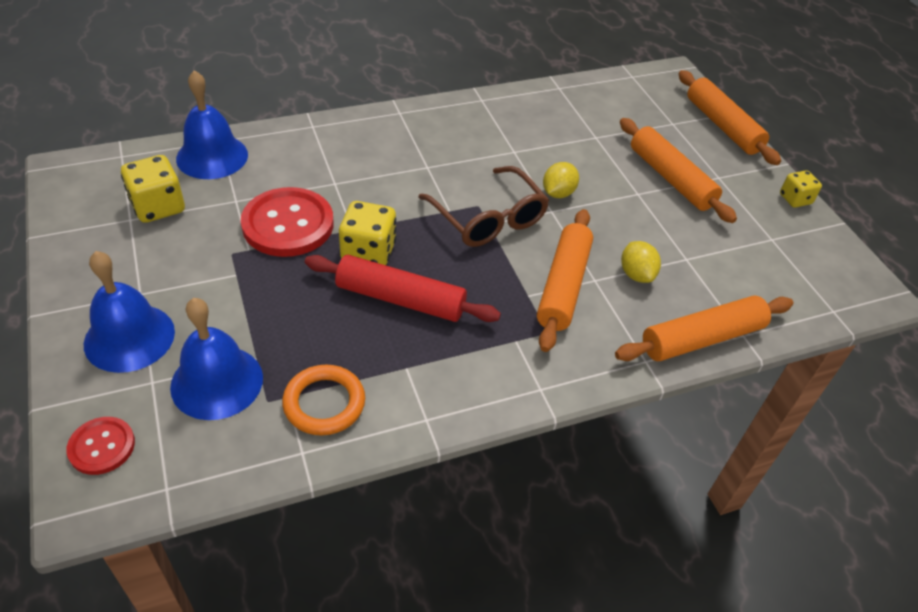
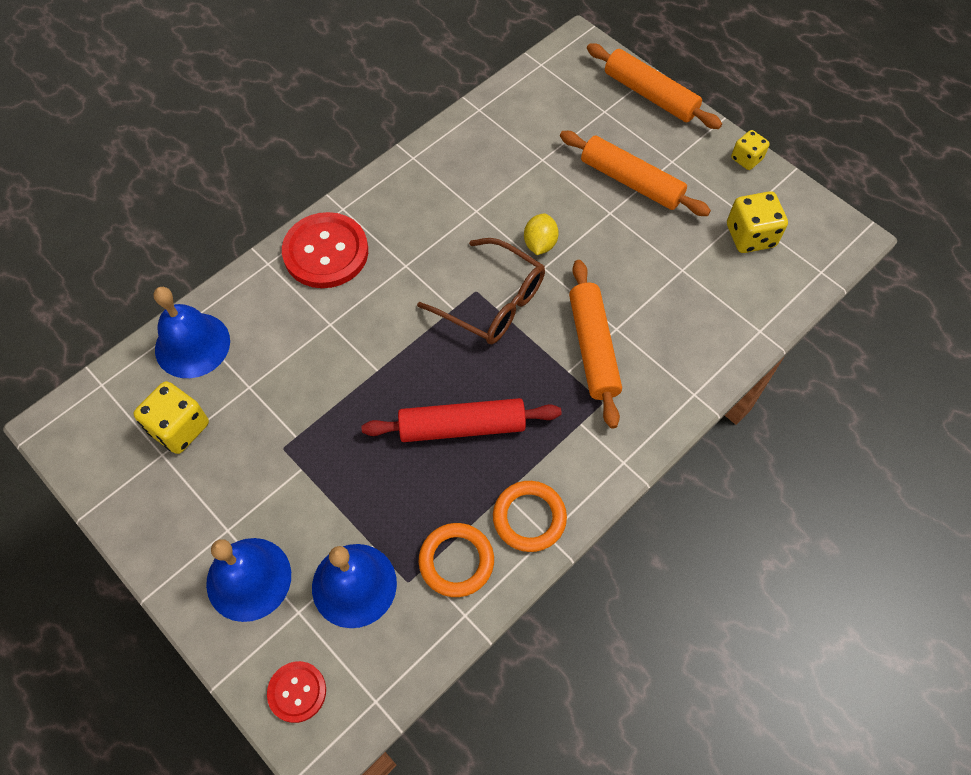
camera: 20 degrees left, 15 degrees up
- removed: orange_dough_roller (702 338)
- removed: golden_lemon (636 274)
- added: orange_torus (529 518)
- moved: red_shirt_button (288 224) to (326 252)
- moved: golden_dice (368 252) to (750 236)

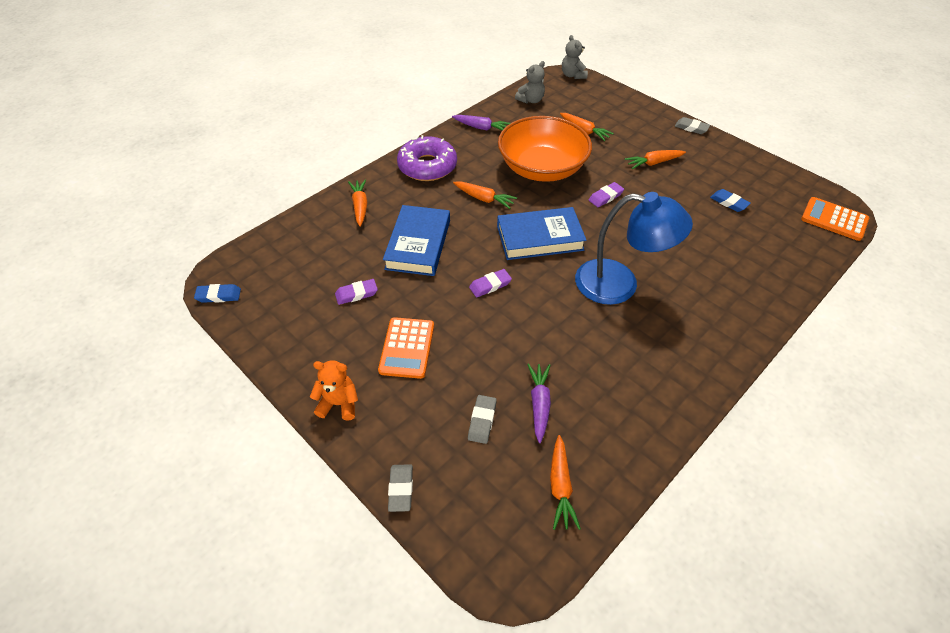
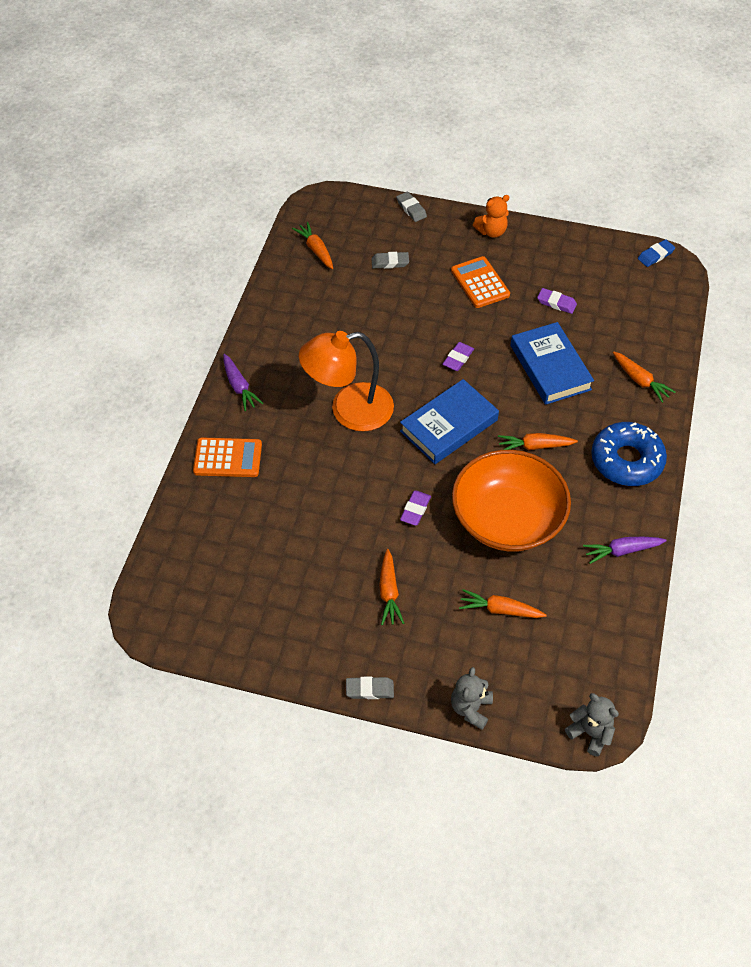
camera: 150 degrees right, 5 degrees up
- removed: cobalt_pencil_eraser (729 202)
- moved: gray_teddy (531 100) to (470 708)
- moved: violet_toy_carrot (539 404) to (239 387)
- moved: orange_pocket_calculator (834 219) to (228 458)
- recoloured: violet_doughnut (427 166) to cobalt_doughnut (626 460)
- recoloured: cobalt_reading_lamp (619 284) to orange_reading_lamp (349 410)
- turned: violet_pencil_eraser (356 294) = (556 303) 75 degrees clockwise
- turned: gray_pencil_eraser (482 421) = (390 262) 75 degrees counterclockwise
- turned: orange_toy_carrot (653 163) = (389 592) 135 degrees clockwise

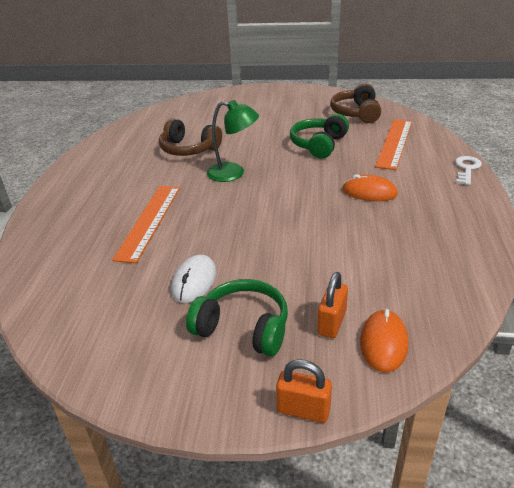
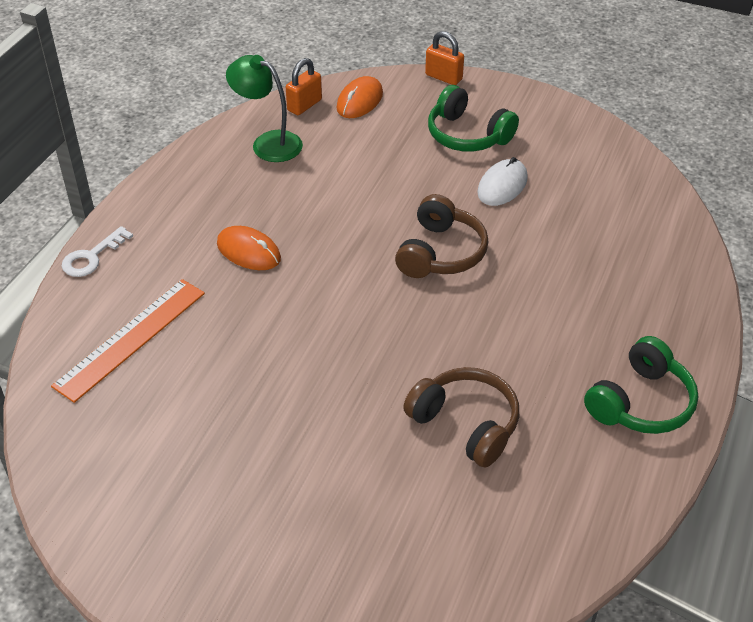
camera: 165 degrees left, 10 degrees up
- removed: orange_ruler (149 221)
- moved: green_reading_lamp (233 173) to (268 143)
- moved: green_headphones (319 145) to (640 402)
- moved: orange_padlock (331 323) to (304 105)
- moved: dark_brown_headphones (356 113) to (440 253)

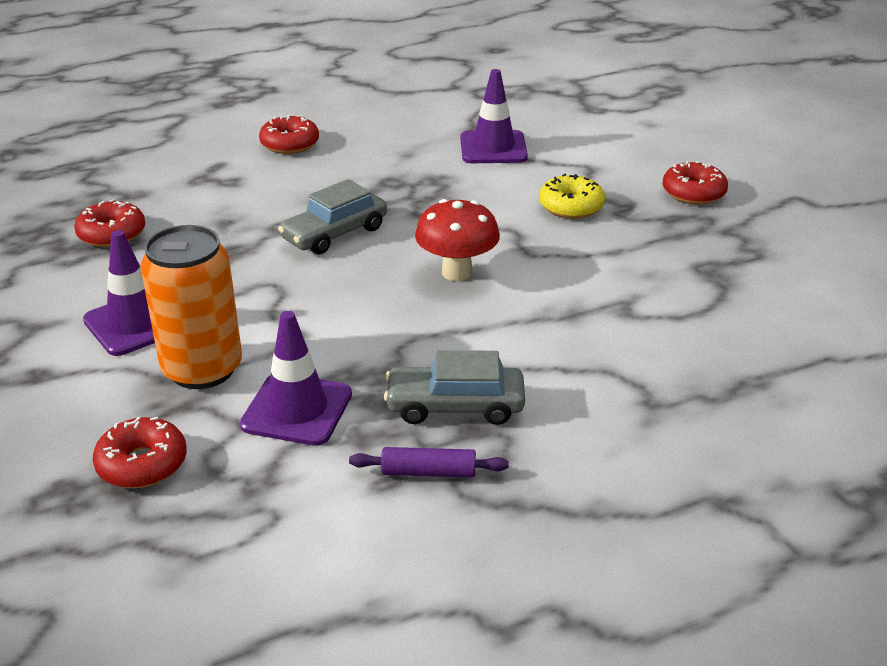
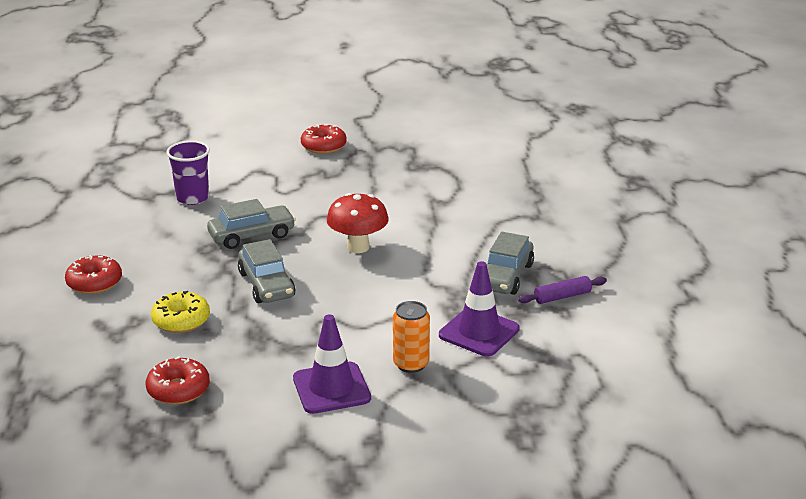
camera: 70 degrees left, 5 degrees down
- removed: red_doughnut (142 464)
- added: gray_automobile (252 235)
- moved: golden_doughnut (571 206) to (181 320)
- replaced: violet_road_cone (493 148) to violet_cup (192 198)
- turned: violet_dough_roller (428 472) = (562 296) 45 degrees clockwise
- resized: orange_tin (202 369) = (411 364) x0.59

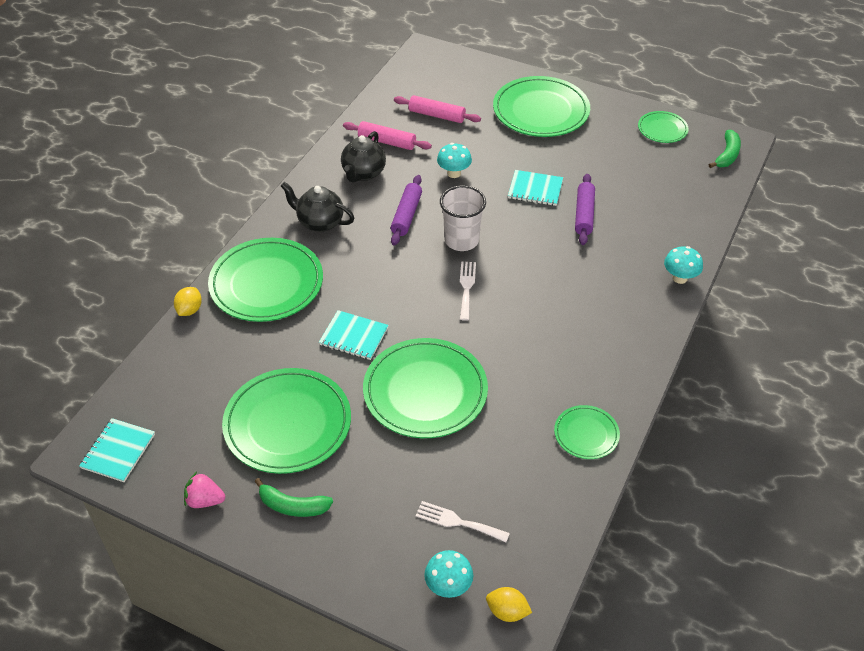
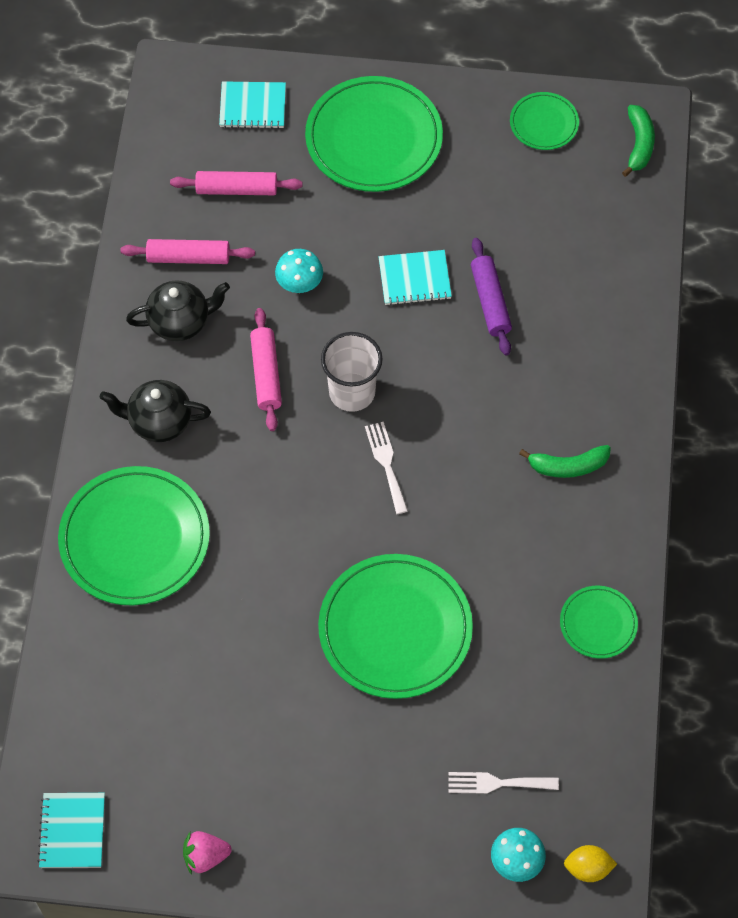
camera: 20 degrees left, 15 degrees up
- removed: golden_lemon (189 310)
- removed: green_flat_dish (287 424)
- removed: turquoise_toadstool (680 278)
- moved: green_banana_fruit (292 506) to (568 466)
- moved: turquoise_exercise_book (354 336) to (253 107)
- recoloured: violet_dough_roller (406 215) to rose-pink_dough_roller (266 374)
- turned: ebony_china_teapot (363 173) = (180 322) 105 degrees counterclockwise

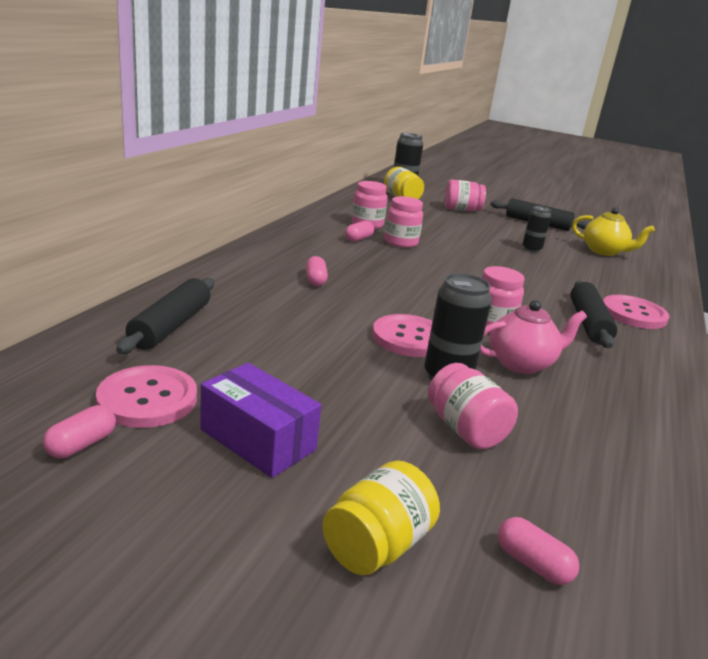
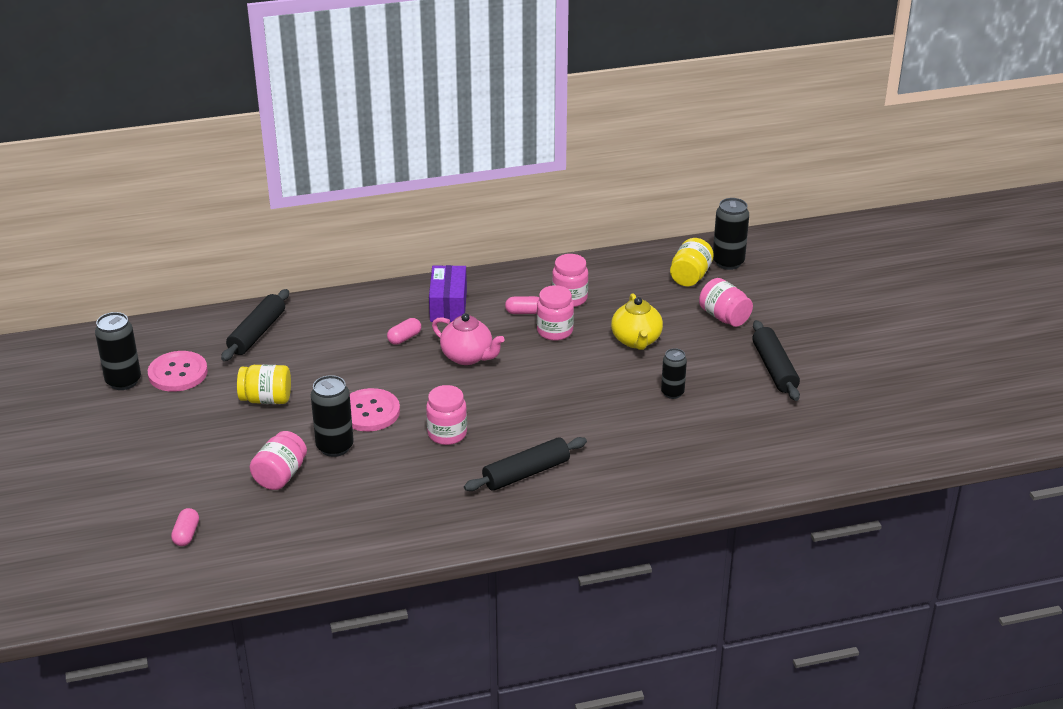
camera: 55 degrees right, 10 degrees up
- removed: rose-pink_shirt_button (633 314)
- moved: violet_box (258 440) to (448 306)
- moved: golden_jar (377 545) to (266 399)
- moved: rose-pink_china_teapot (521 363) to (468 357)
- moved: golden_china_teapot (604 251) to (636 341)
- replaced: rose-pink_capsule (82 445) to ebony_tin (123 381)
- turned: ebony_dough_roller (170 326) = (257 333) 45 degrees counterclockwise

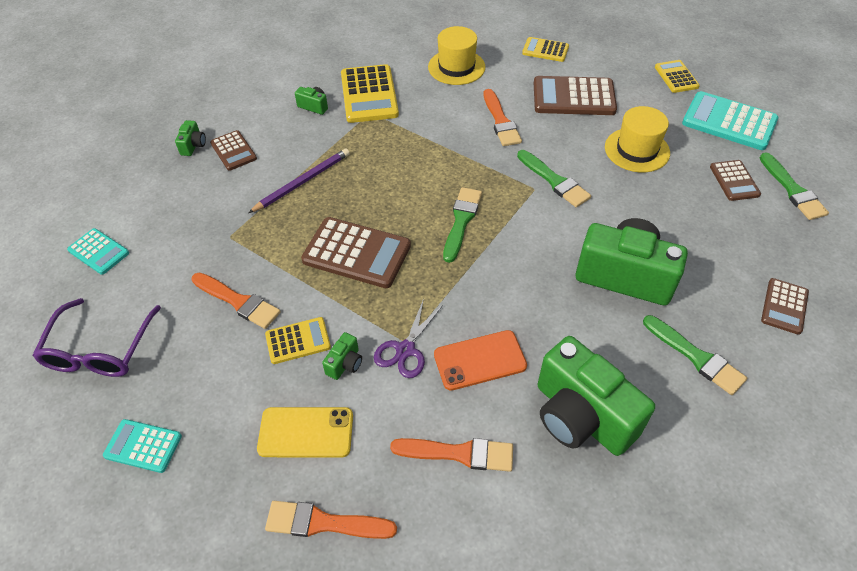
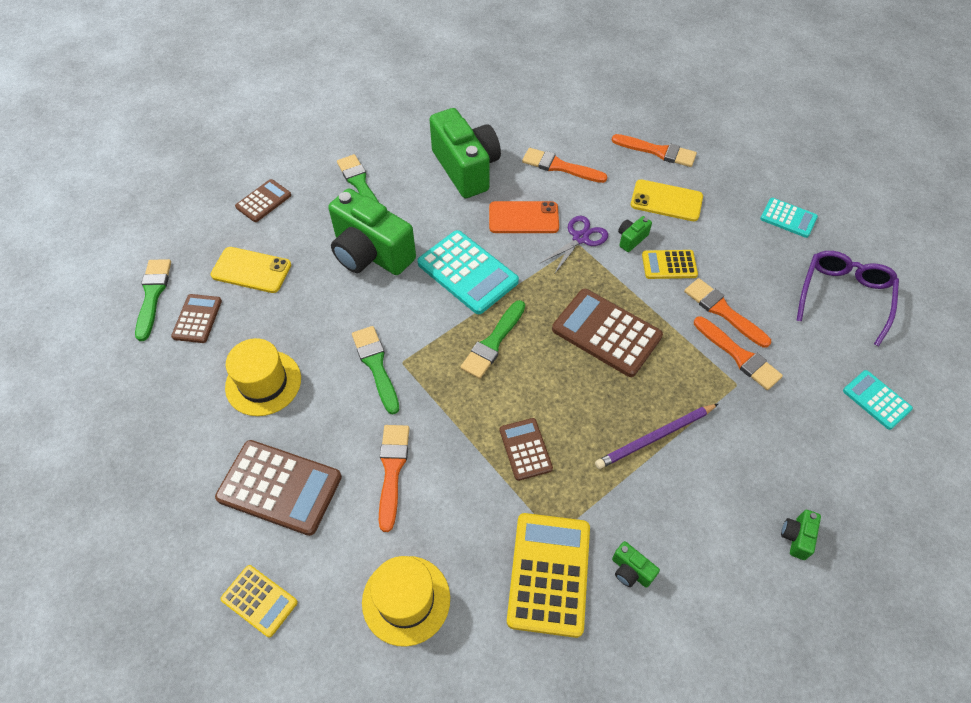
camera: 165 degrees left, 5 degrees up
- removed: golden_pocket_calculator (676 77)
- added: golden_mobile_phone (251 270)
- added: orange_brush (739 355)
- moved: dark_brown_pocket_calculator (233 151) to (525 449)
- moved: turquoise_pocket_calculator (729 122) to (467 273)

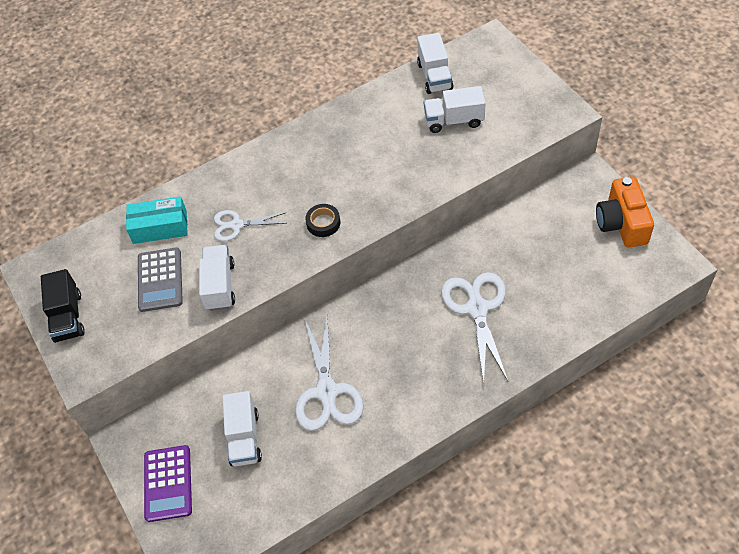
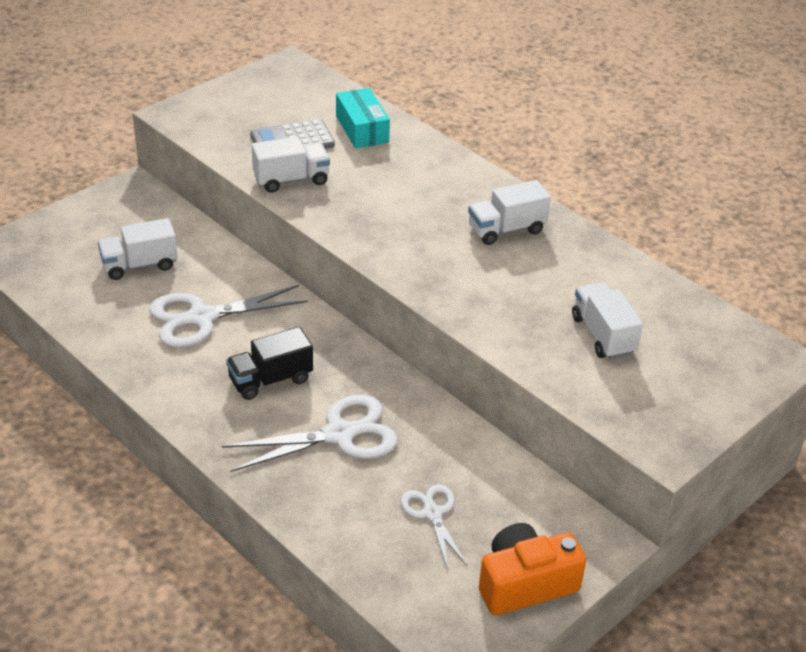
camera: 70 degrees right, 15 degrees down
- removed: violet_pocket_calculator (168 483)
- removed: ebony_sticky_tape (323 223)
- moved: ebony_toy_truck (68 317) to (270 380)
- moved: pure_white_scissors (237 225) to (432 513)
- moved: pure_white_toy_truck (435 76) to (506 230)

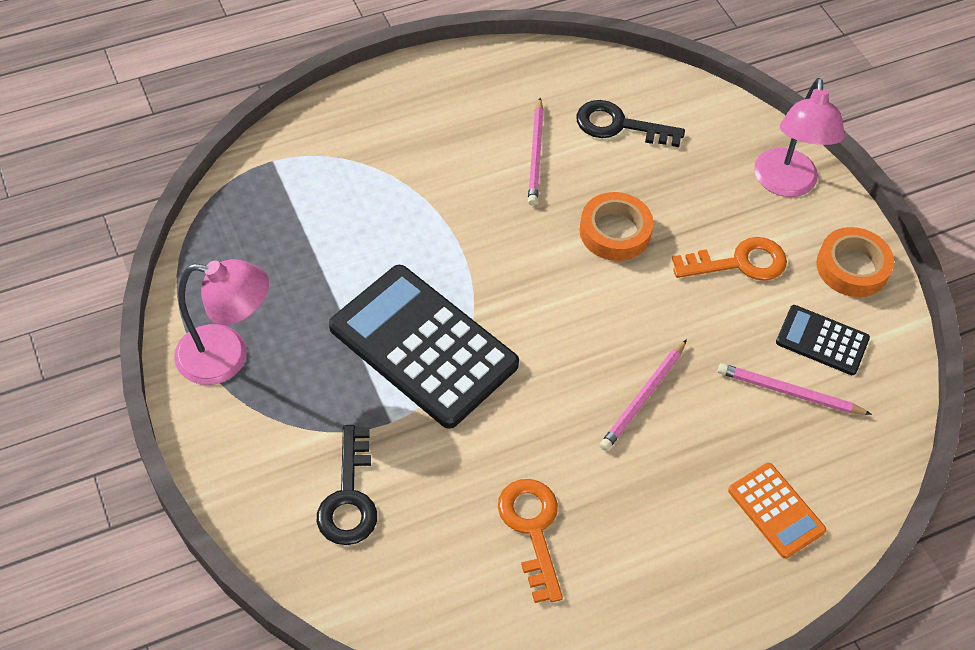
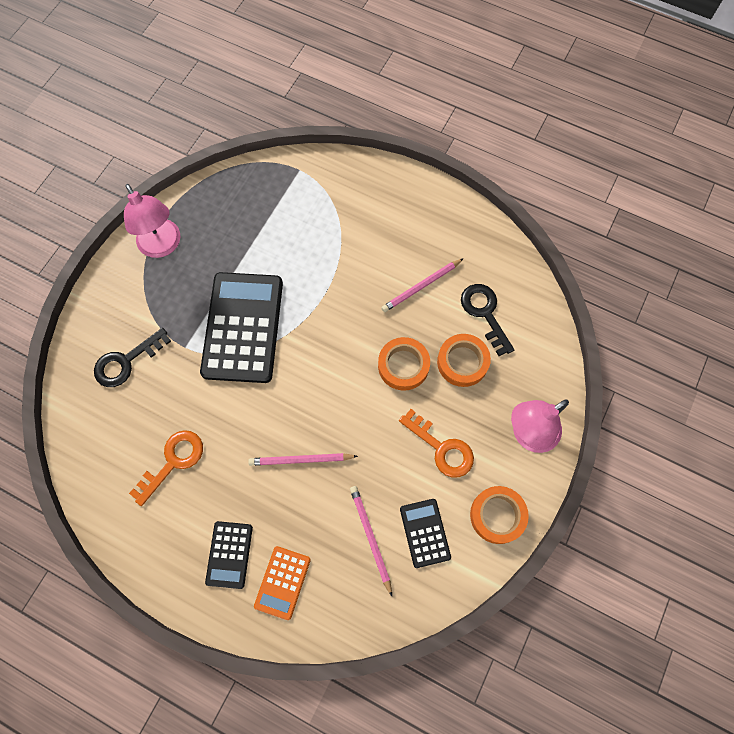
camera: 55 degrees right, 15 degrees up
- added: ebony_pocket_calculator (229 554)
- added: orange_sticky_tape (462 362)

